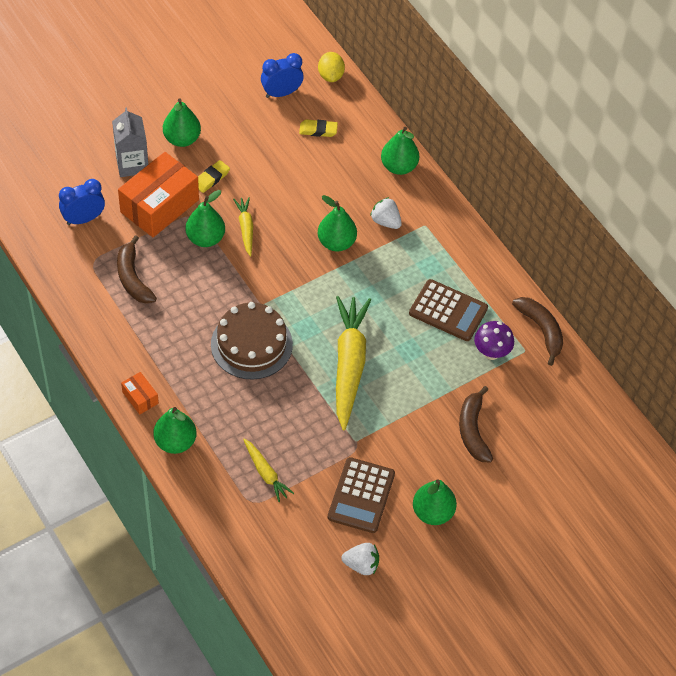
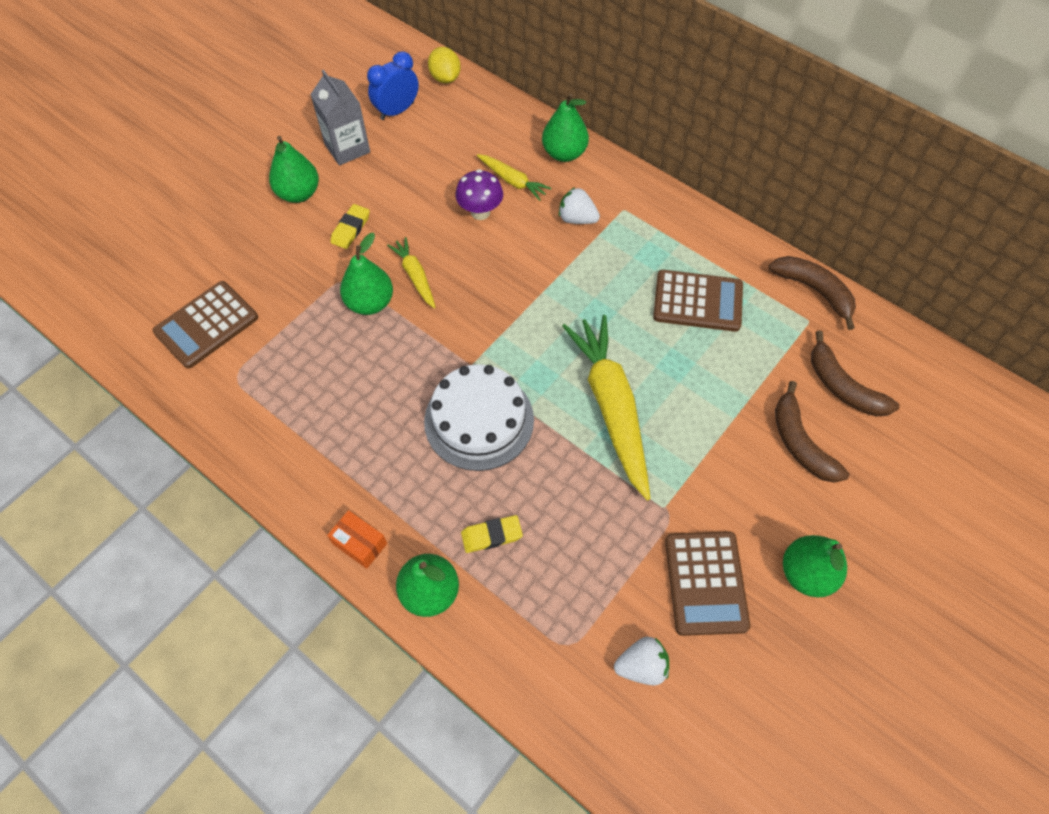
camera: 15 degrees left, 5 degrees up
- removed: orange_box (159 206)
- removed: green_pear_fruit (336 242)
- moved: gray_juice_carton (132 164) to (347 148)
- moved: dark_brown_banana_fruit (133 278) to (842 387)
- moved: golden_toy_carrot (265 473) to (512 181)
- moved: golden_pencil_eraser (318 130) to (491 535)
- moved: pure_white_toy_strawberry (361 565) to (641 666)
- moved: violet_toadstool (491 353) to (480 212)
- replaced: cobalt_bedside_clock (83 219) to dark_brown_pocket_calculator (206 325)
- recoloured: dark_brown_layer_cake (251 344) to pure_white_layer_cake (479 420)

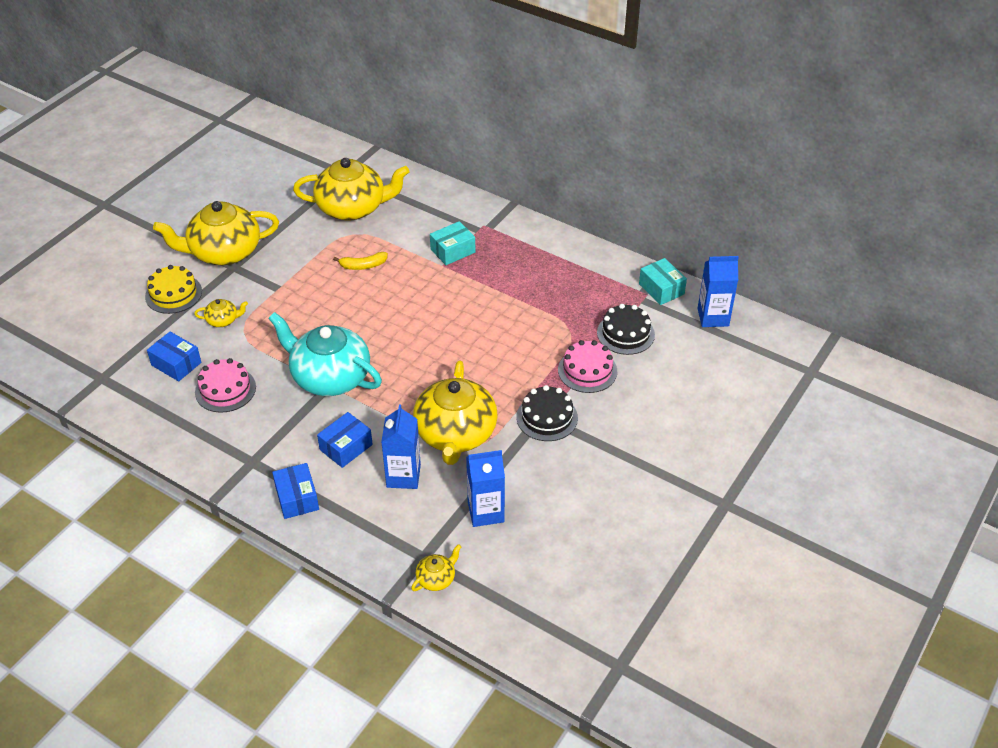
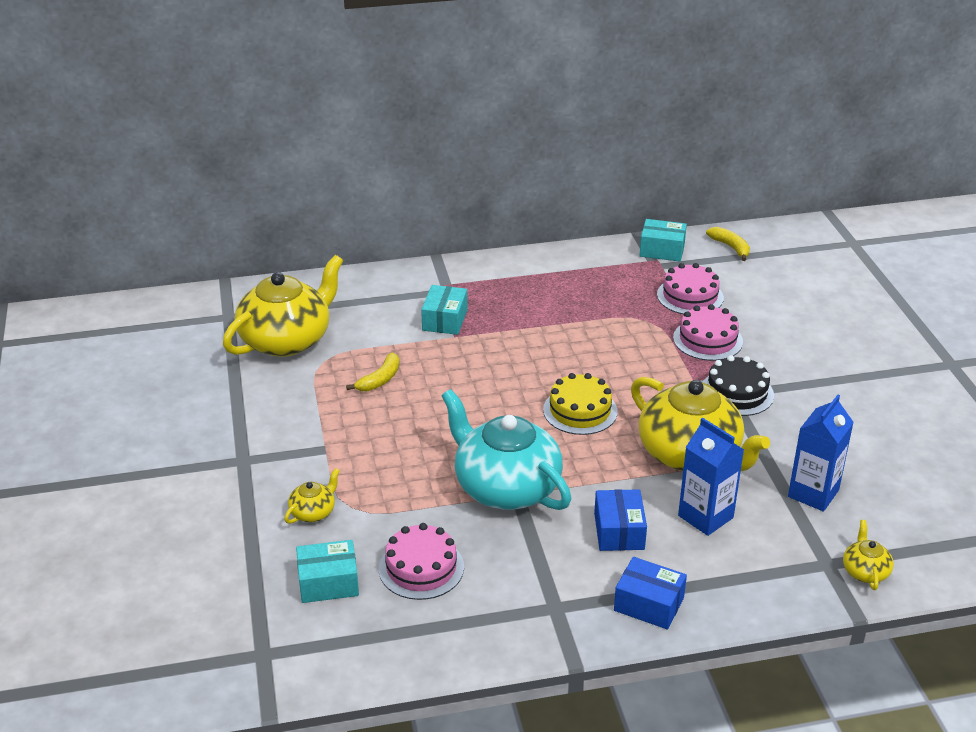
camera: 45 degrees left, 10 degrees down
- removed: golden_china_teapot (224 252)
- moved: golden_layer_cake (173 294) to (580 411)
- replaced: cobalt_juice_carton (713 317) to golden_banana_fruit (730 247)
- recoloured: cobalt_box (176 364) to turquoise_box (328 582)
- recoloured: ebony_layer_cake (625 333) to rose-pink_layer_cake (690 296)
- turned: turquoise_china_teapot (329 377) = (505 487) 60 degrees clockwise

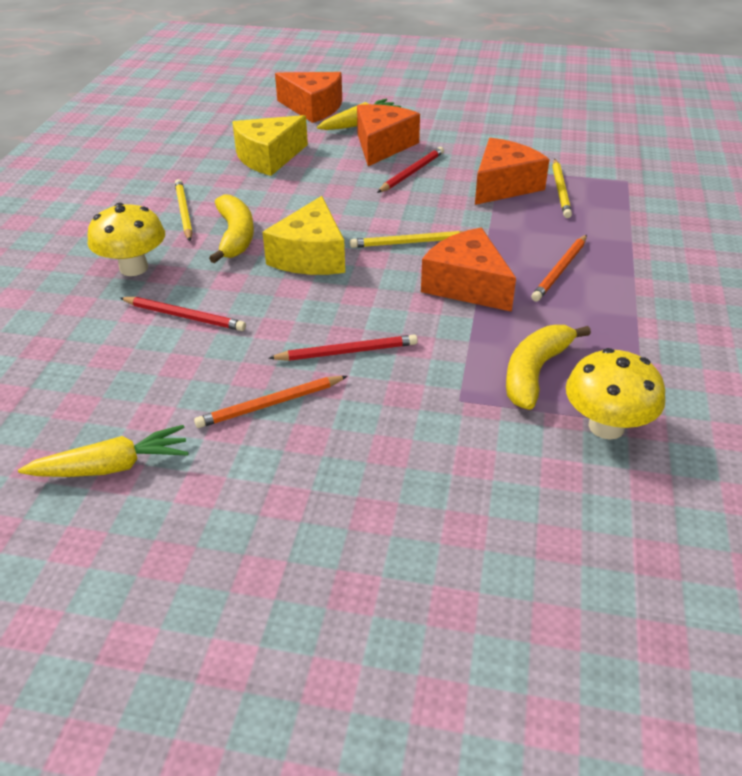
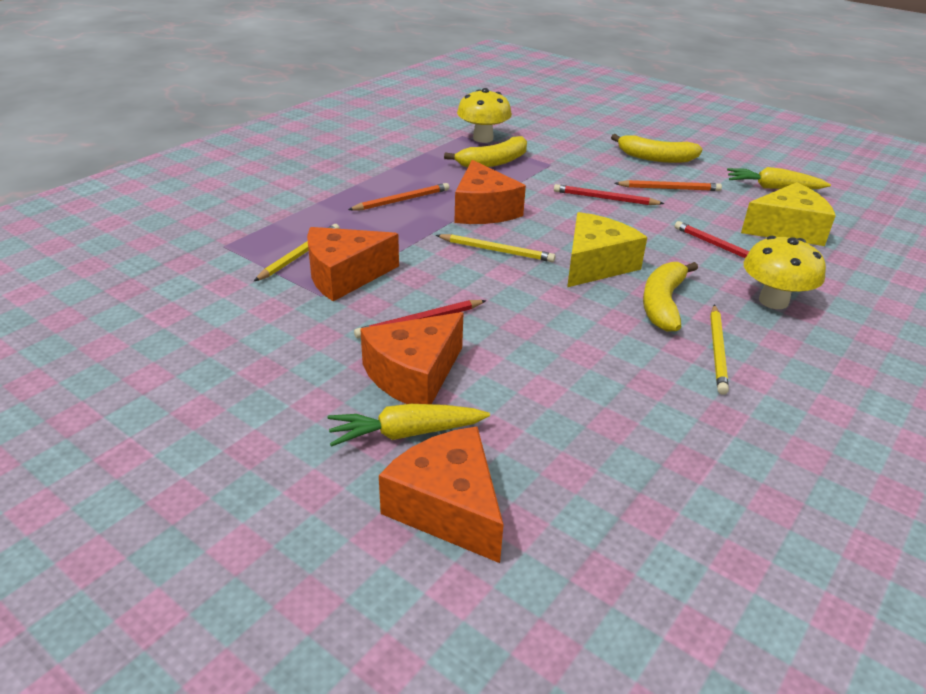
camera: 155 degrees left, 5 degrees down
- added: golden_banana_fruit (655 158)
- moved: golden_cheese (268 158) to (787 229)

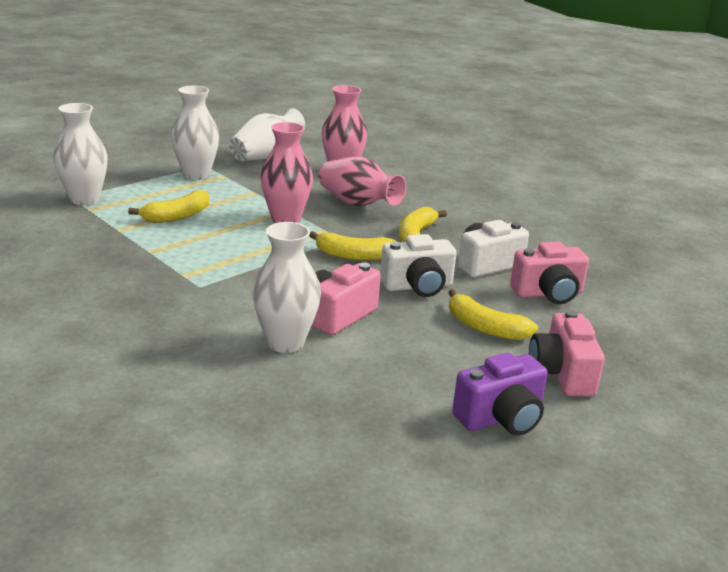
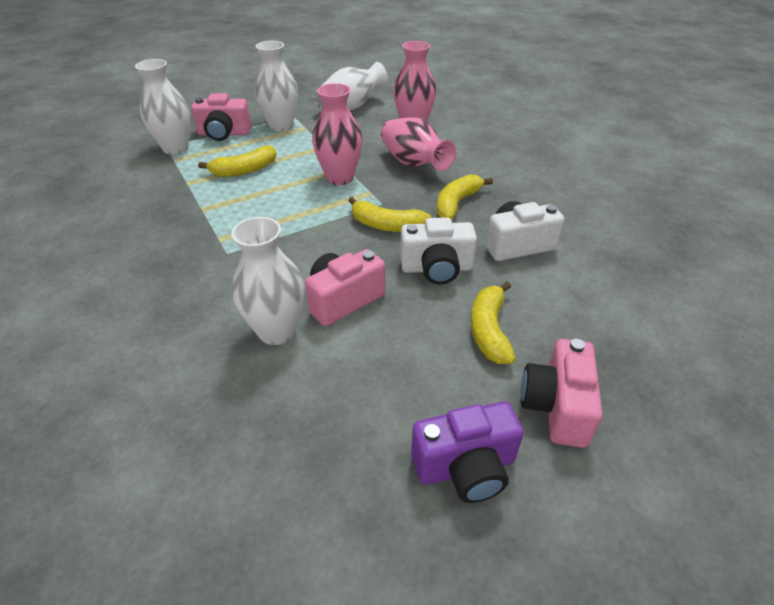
camera: 15 degrees right, 15 degrees up
- moved: rose-pink_compact_camera (548 293) to (224 134)
- turned: golden_banana_fruit (485 328) = (489 330) 45 degrees clockwise

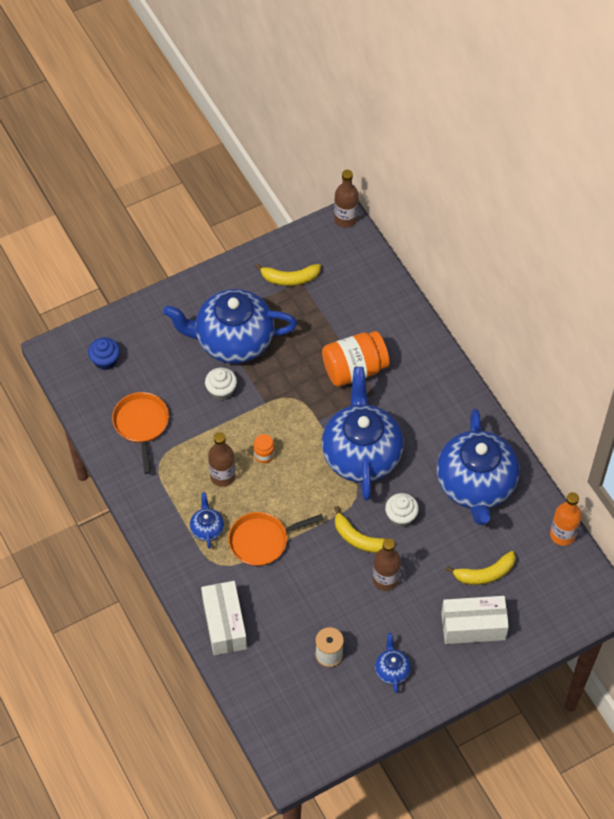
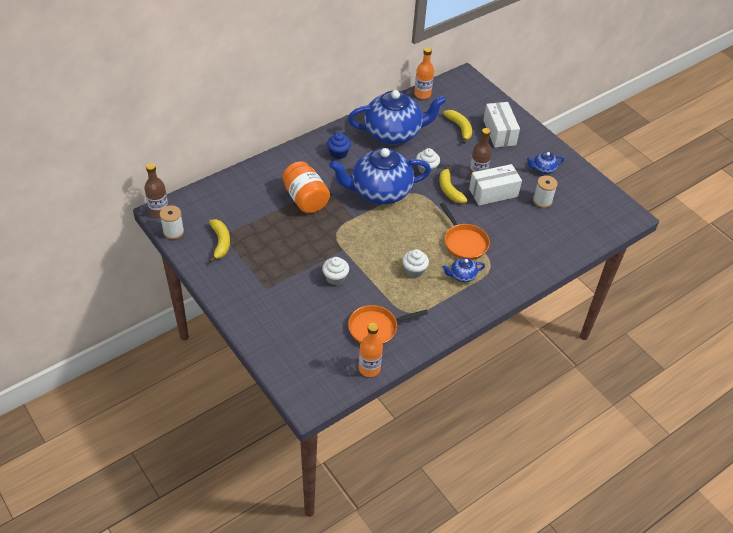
camera: 100 degrees left, 10 degrees down
- removed: cobalt_china_teapot (233 340)
- removed: orange_jar (264 455)
- added: pure_white_bobbin (173 231)
- added: orange_drink_bottle (369 368)
- moved: cobalt_fairy_cake (105 360) to (338 153)
- moved: pure_white_box (224 624) to (493 193)
- replaced: dark_brown_drink_bottle (222 476) to pure_white_fairy_cake (414 270)
- turned: golden_banana_fruit (359 539) = (449 190) 135 degrees clockwise

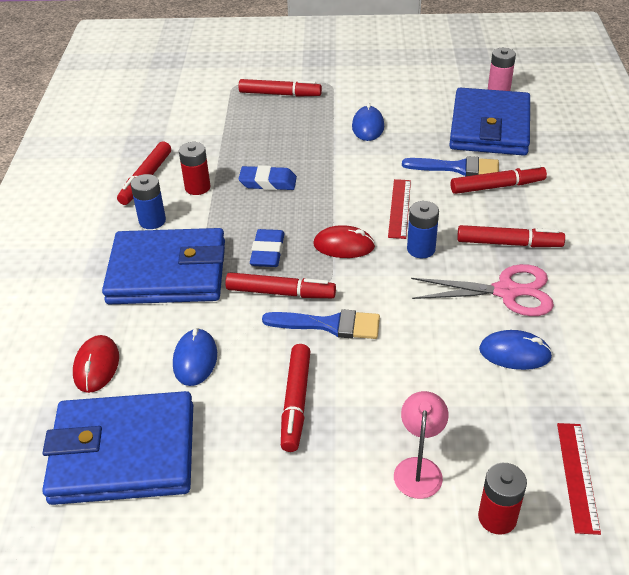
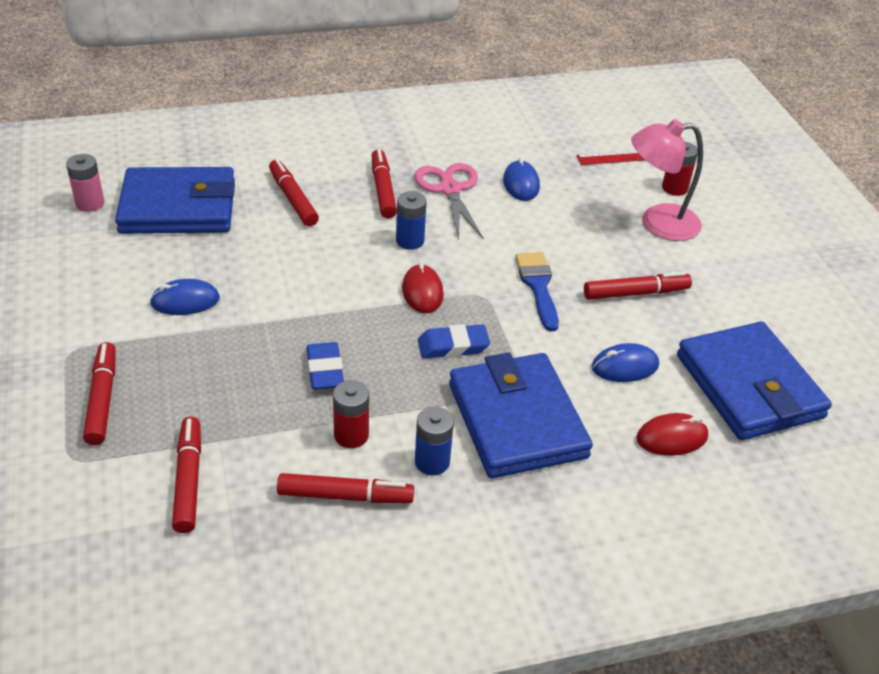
camera: 110 degrees left, 0 degrees up
- removed: red_ruler (399 208)
- removed: cobalt_brush (457 168)
- moved: red_marker (280 293) to (188 480)
- resized: rose-pink_reading_lamp (419 468) = (658 223) x1.63

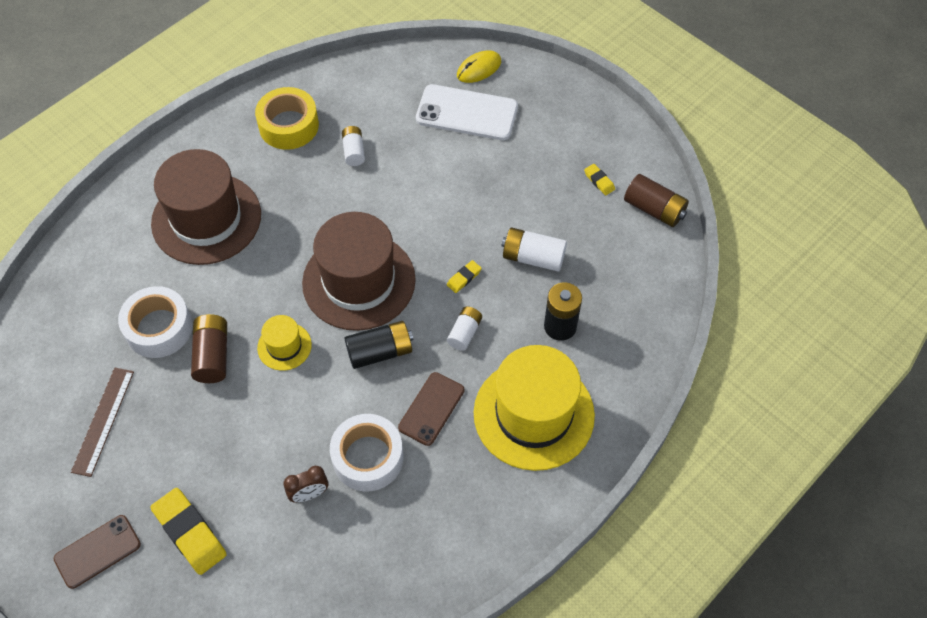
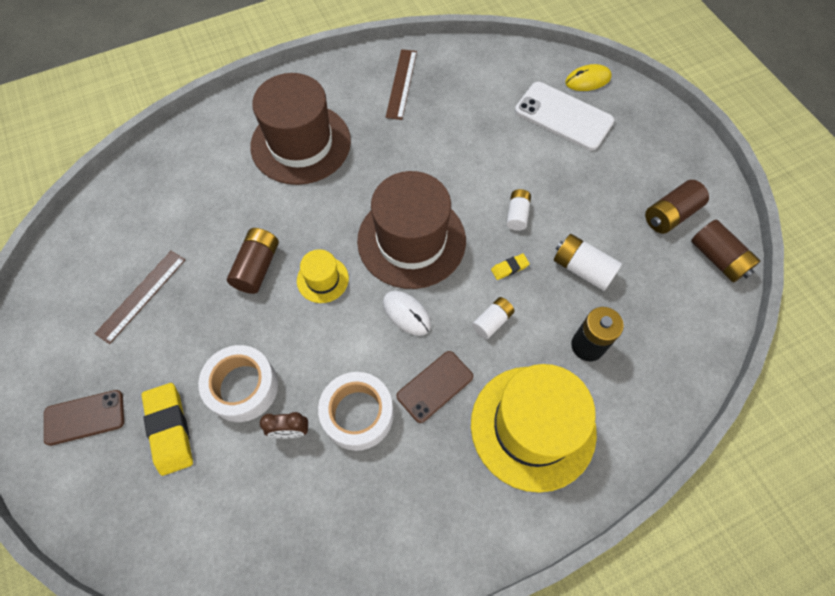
camera: 20 degrees right, 5 degrees up
- moved: pure_white_sticky_tape (159 328) to (243 387)
- moved: pure_white_power_cell (354 151) to (517 215)
- replaced: golden_sticky_tape (288 125) to dark_brown_ruler (401 84)
- replaced: ebony_power_cell (380 352) to pure_white_computer_mouse (406 313)
- replaced: golden_pencil_eraser (599 181) to dark_brown_power_cell (670 215)

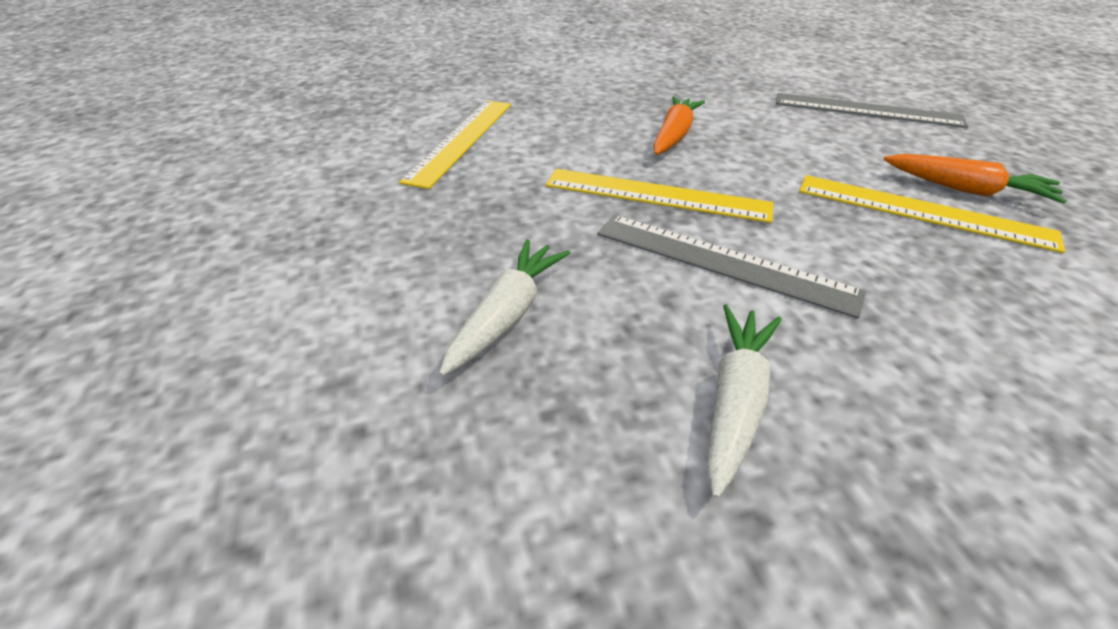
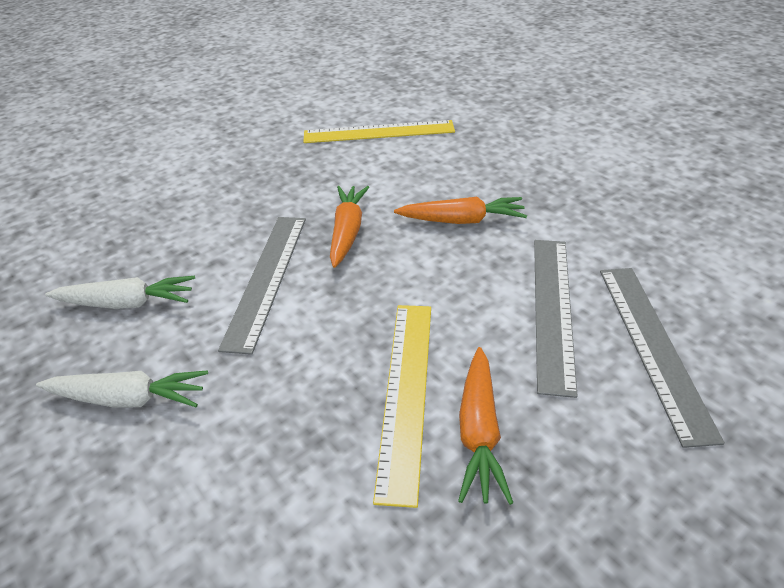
camera: 70 degrees right, 0 degrees up
- added: gray_ruler (552 309)
- moved: pure_white_toy_carrot (507 315) to (128 398)
- replaced: golden_ruler (656 195) to orange_toy_carrot (347 232)

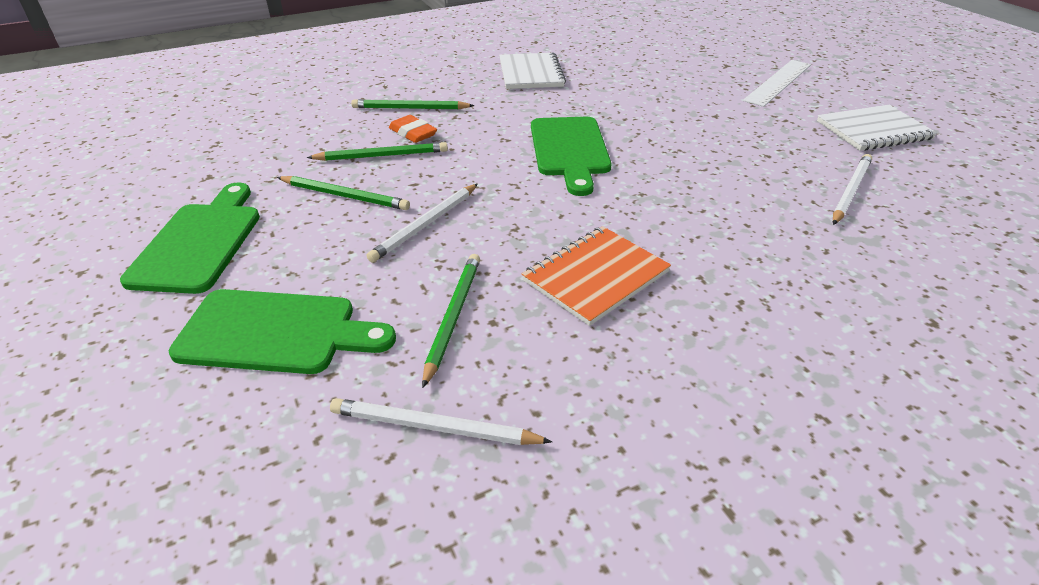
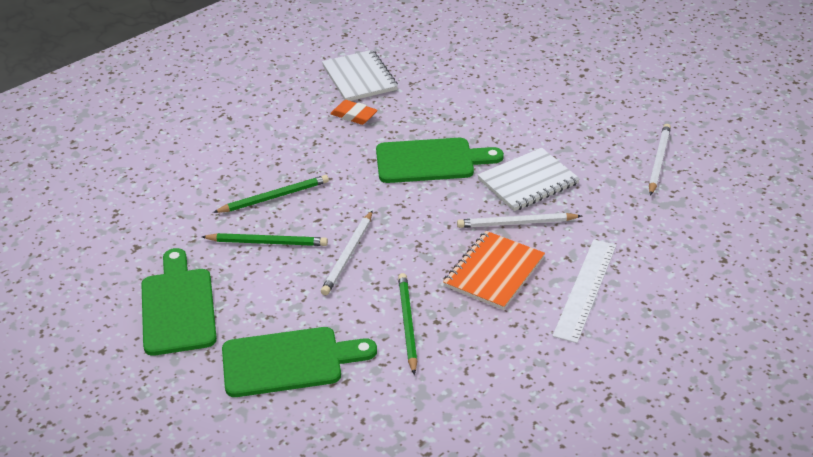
camera: 15 degrees left, 0 degrees up
- removed: green_lead_pencil (410 108)
- moved: pure_white_lead_pencil (434 427) to (516 223)
- moved: orange_pencil_eraser (413 133) to (354 115)
- moved: pure_white_ruler (778 82) to (585 289)
- moved: pure_white_exercise_book (873 130) to (528 182)
- turned: green_chopping_board (569 150) = (430 161) 75 degrees counterclockwise

